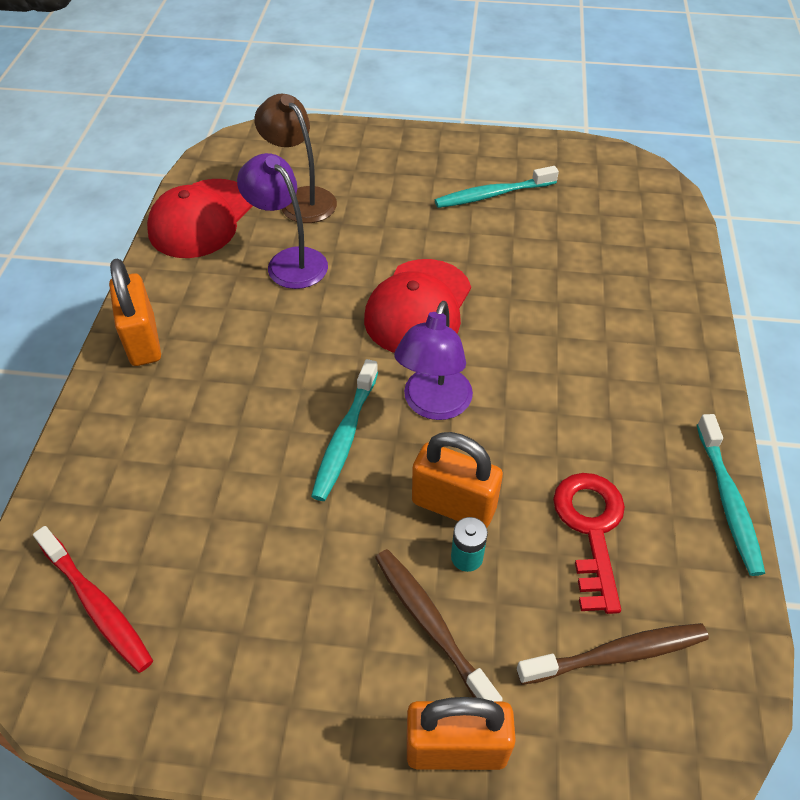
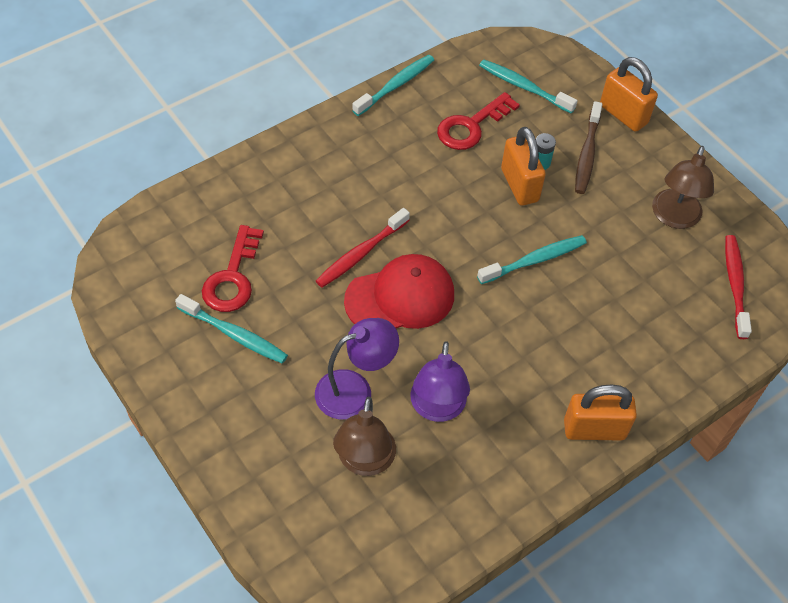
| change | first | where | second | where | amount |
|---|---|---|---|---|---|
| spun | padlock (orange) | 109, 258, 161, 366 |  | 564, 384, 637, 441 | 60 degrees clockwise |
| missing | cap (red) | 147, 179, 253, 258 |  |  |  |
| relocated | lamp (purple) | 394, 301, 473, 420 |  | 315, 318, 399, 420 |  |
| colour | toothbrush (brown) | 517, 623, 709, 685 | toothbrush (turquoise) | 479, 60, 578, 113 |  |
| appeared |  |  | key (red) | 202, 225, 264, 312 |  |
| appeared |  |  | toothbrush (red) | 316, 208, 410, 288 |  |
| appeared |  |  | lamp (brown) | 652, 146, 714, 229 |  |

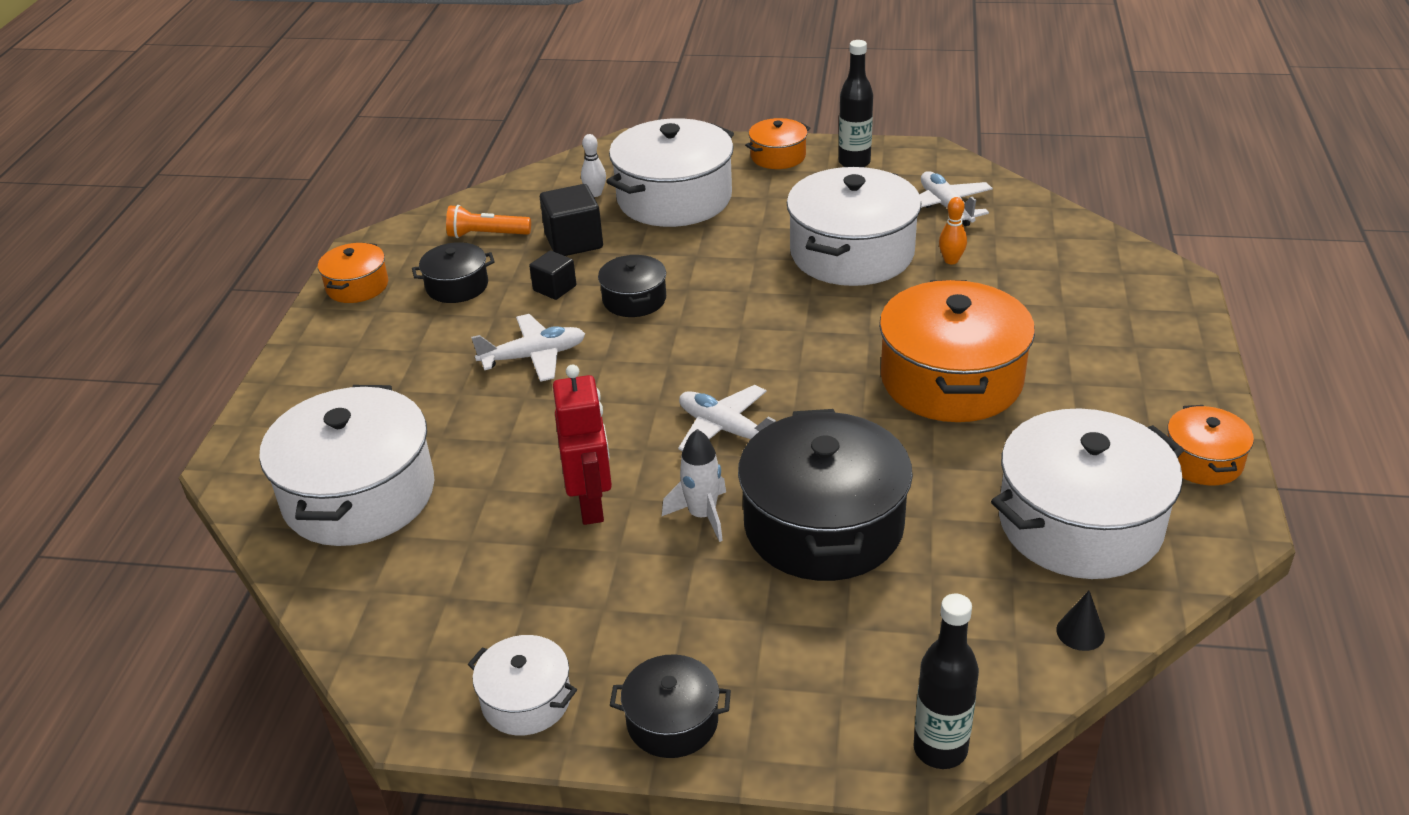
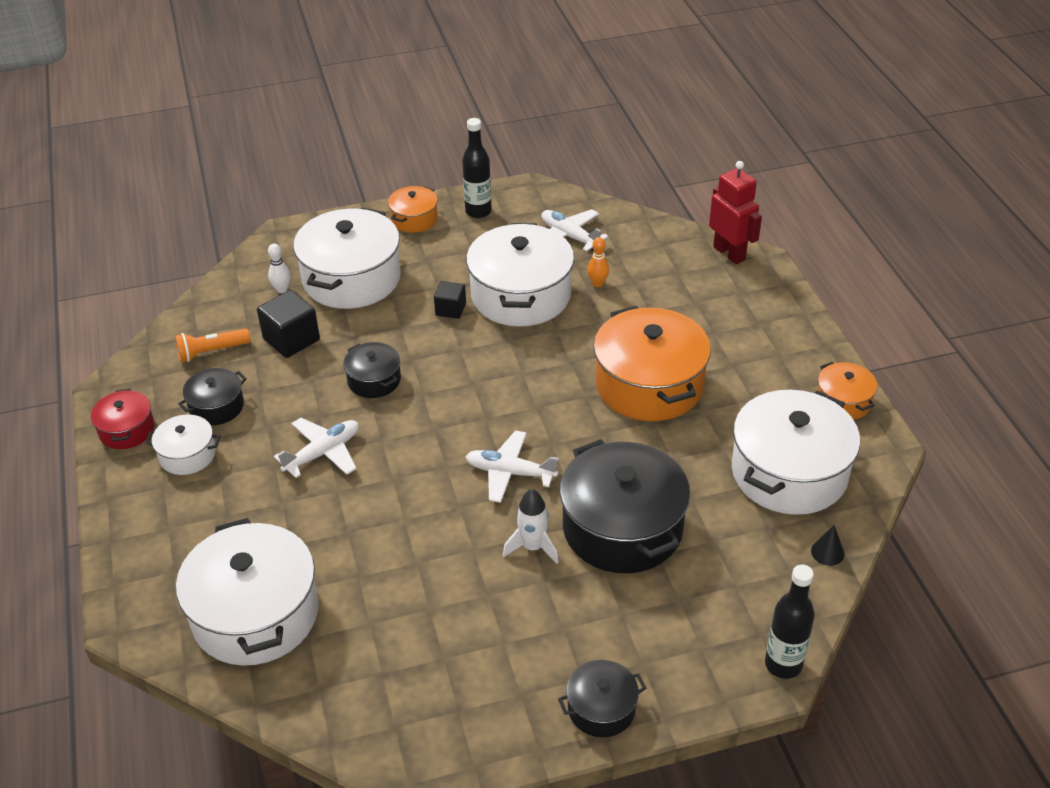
| change | first | where | second | where | amount |
|---|---|---|---|---|---|
| colour | pot (orange) | 318, 243, 388, 303 | pot (red) | 91, 389, 155, 449 |  |
| relocated | pot (white) | 468, 635, 577, 736 |  | 145, 415, 221, 475 |  |
| relocated | cube (black) | 529, 251, 576, 300 |  | 434, 281, 466, 319 |  |
| relocated | robot (red) | 553, 364, 612, 525 |  | 709, 161, 762, 264 |  |

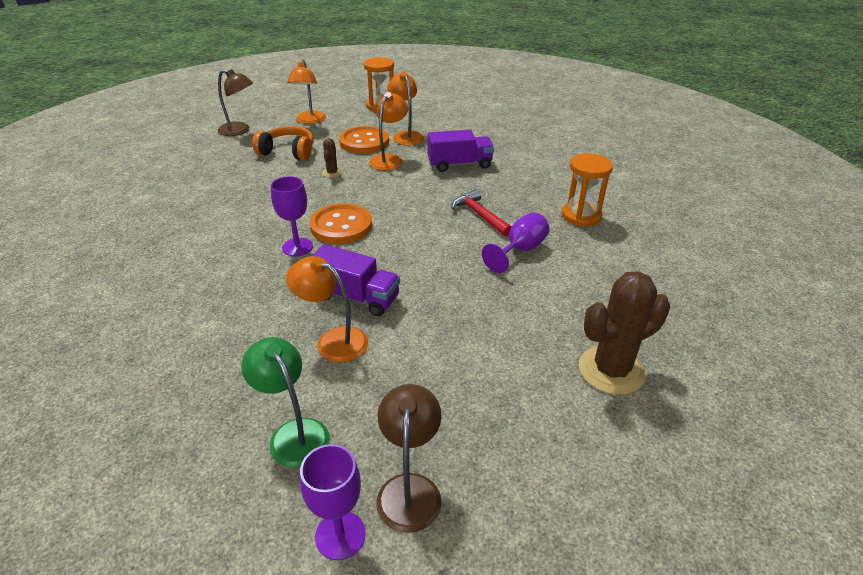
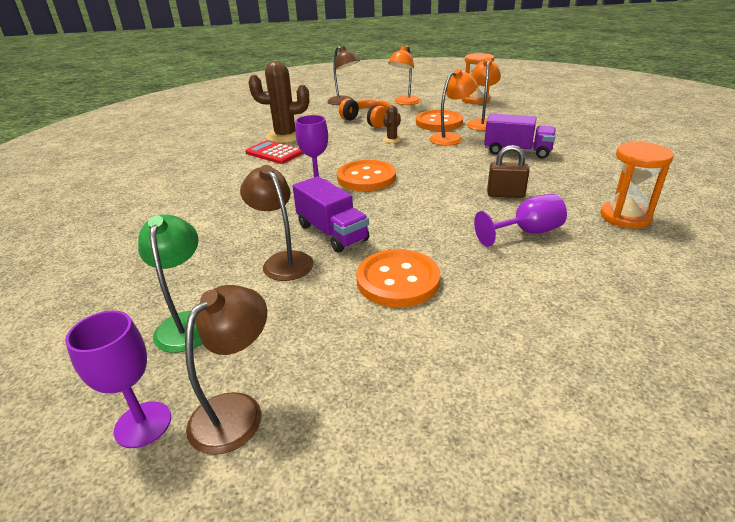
| change | first | where | second | where | amount |
|---|---|---|---|---|---|
| colour | lamp (orange) | 286, 256, 368, 363 | lamp (brown) | 240, 165, 314, 281 |  |
| exchanged | hammer (red) | 451, 189, 512, 237 | padlock (brown) | 487, 145, 530, 198 |  |
| relocated | cactus (brown) | 579, 272, 670, 395 |  | 248, 61, 309, 143 |  |
| appeared |  |  | calculator (red) | 245, 140, 303, 164 |  |
| appeared |  |  | button (orange) | 356, 249, 440, 307 |  |

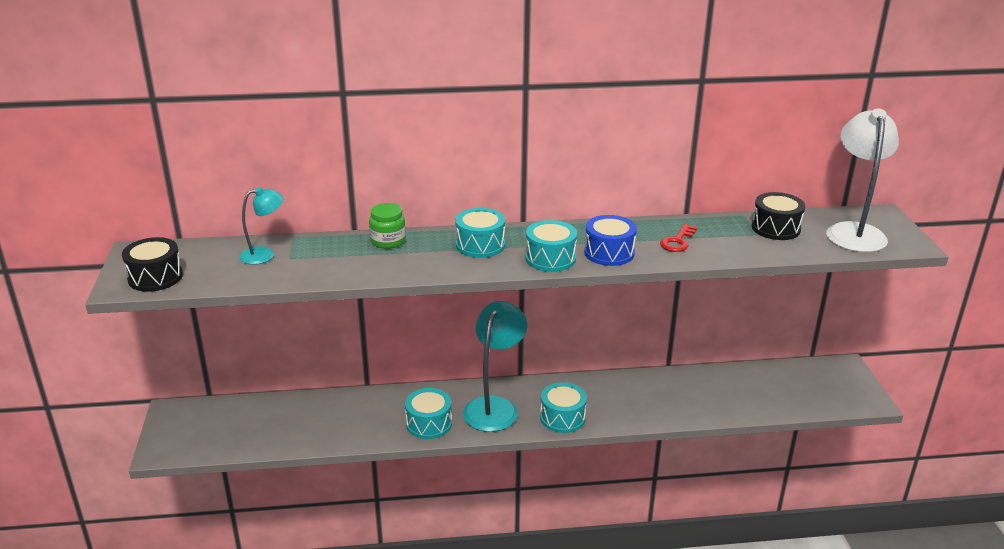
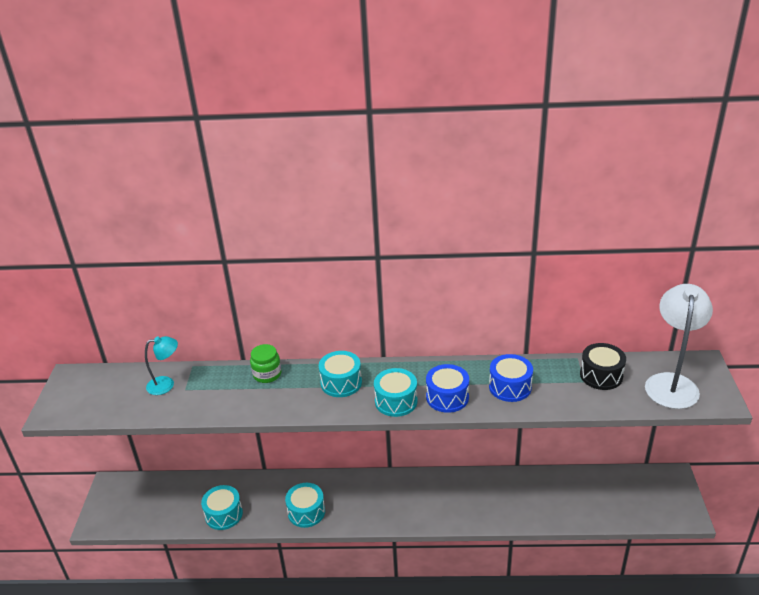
| change | first | where | second | where | amount |
|---|---|---|---|---|---|
| missing | drum (black) | 122, 237, 183, 292 |  |  |  |
| missing | lamp (turquoise) | 463, 301, 527, 432 |  |  |  |
| relocated | drum (turquoise) | 540, 382, 587, 433 |  | 201, 485, 243, 530 |  |
| exchanged | key (red) | 660, 224, 697, 252 | drum (blue) | 489, 354, 533, 402 |  |

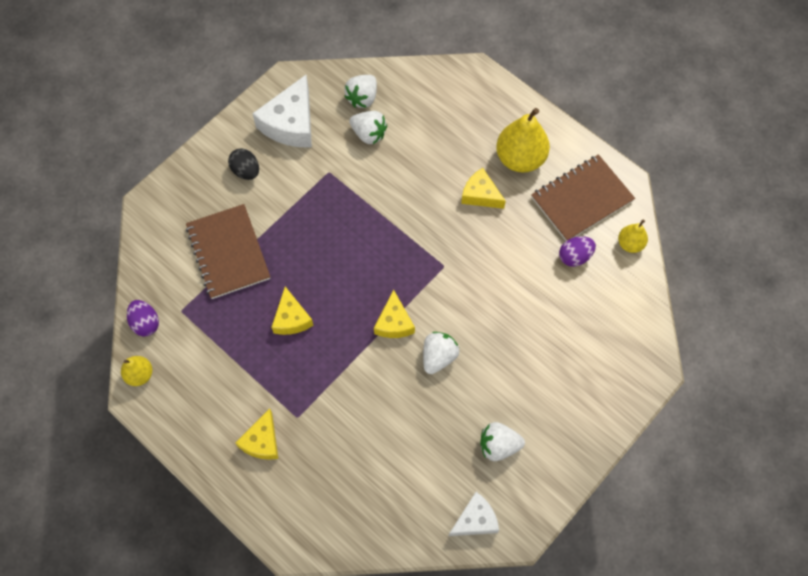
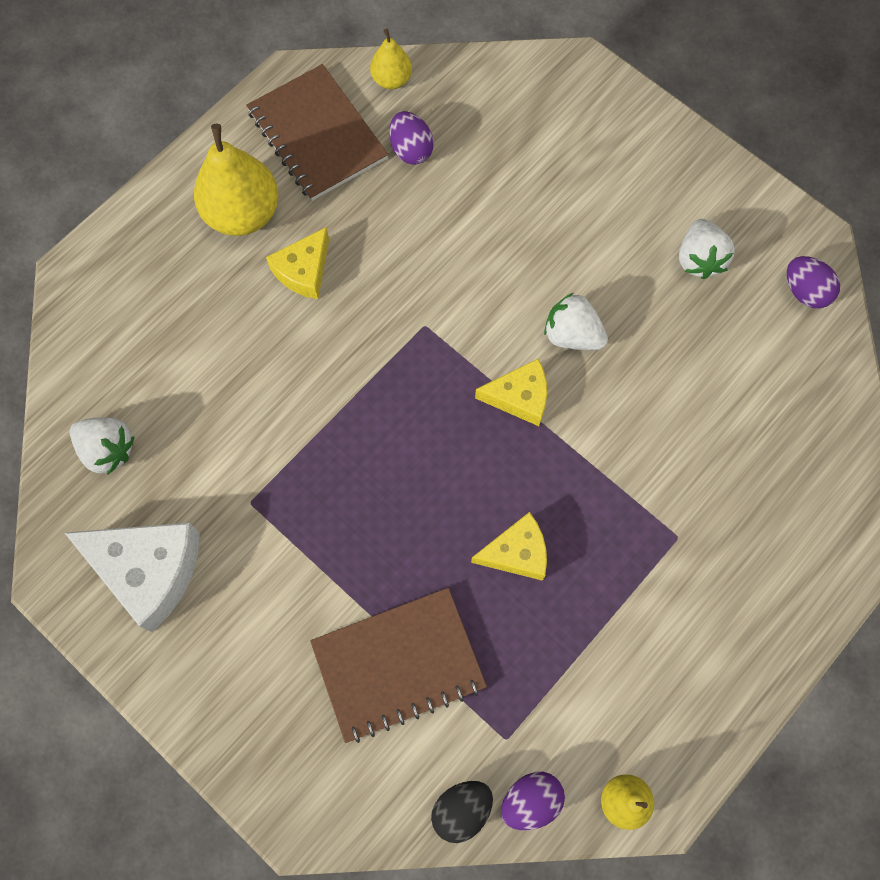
| change | first | where | second | where | amount |
|---|---|---|---|---|---|
| relocated | egg (black) | 228, 148, 259, 180 |  | 431, 781, 493, 843 |  |
| missing | cheese (yellow) | 235, 408, 278, 460 |  |  |  |
| missing | strawberry (white) | 349, 111, 387, 144 |  |  |  |
| exchanged | cheese (white) | 449, 492, 499, 536 | egg (purple) | 787, 256, 840, 308 |  |

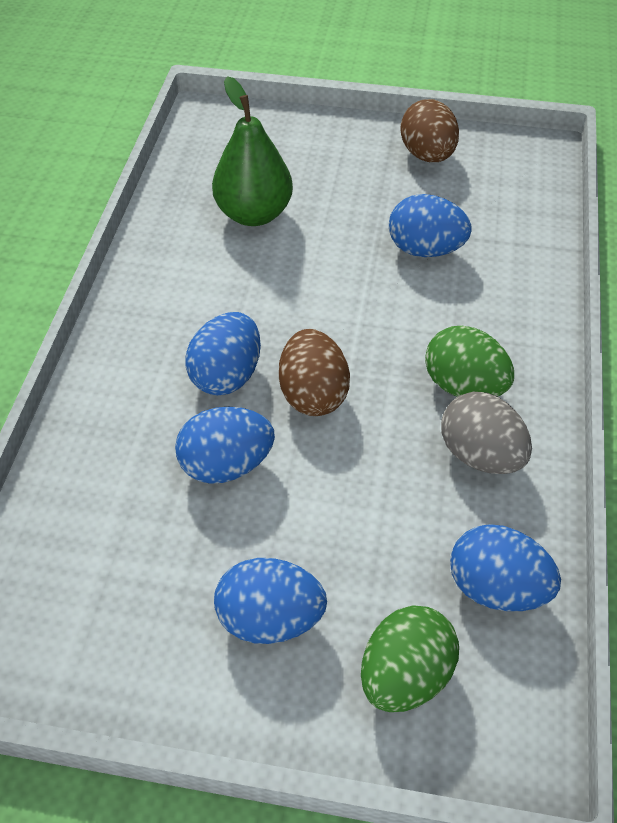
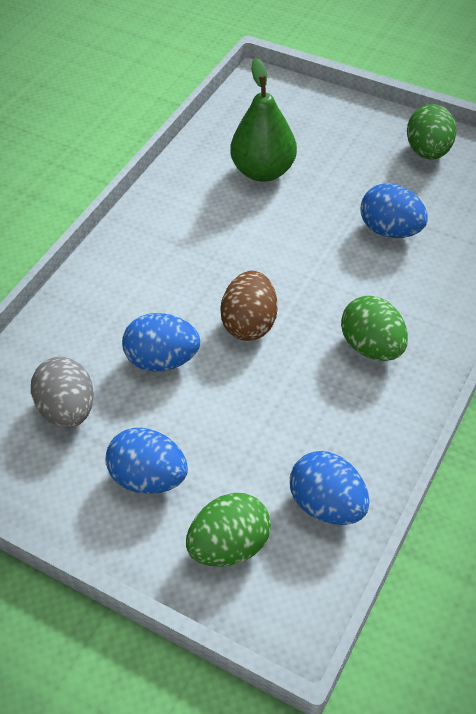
| change | first | where | second | where | amount |
|---|---|---|---|---|---|
| missing | egg (blue) | 185, 312, 261, 395 |  |  |  |
| colour | egg (brown) | 400, 99, 459, 162 | egg (green) | 407, 104, 457, 160 |  |
| relocated | egg (grey) | 441, 392, 532, 474 |  | 31, 357, 94, 428 |  |

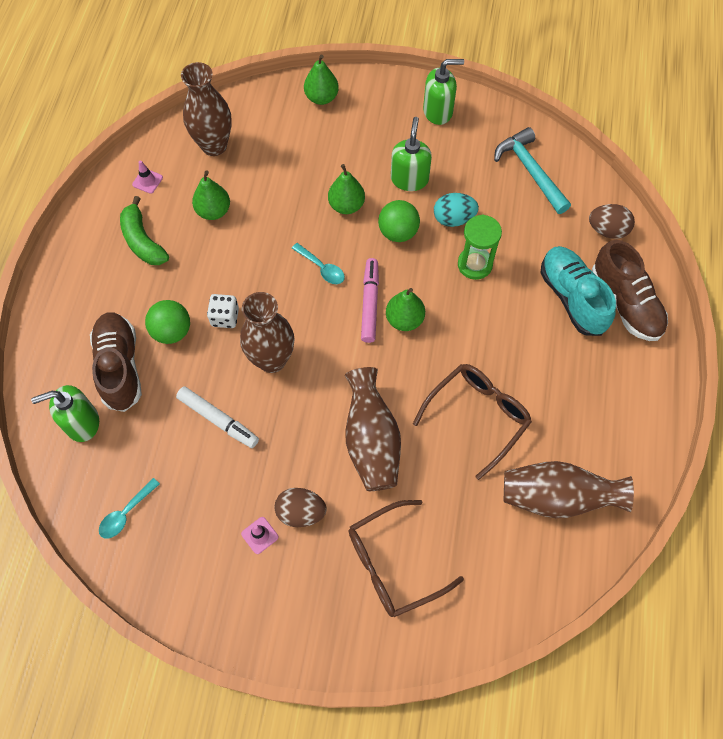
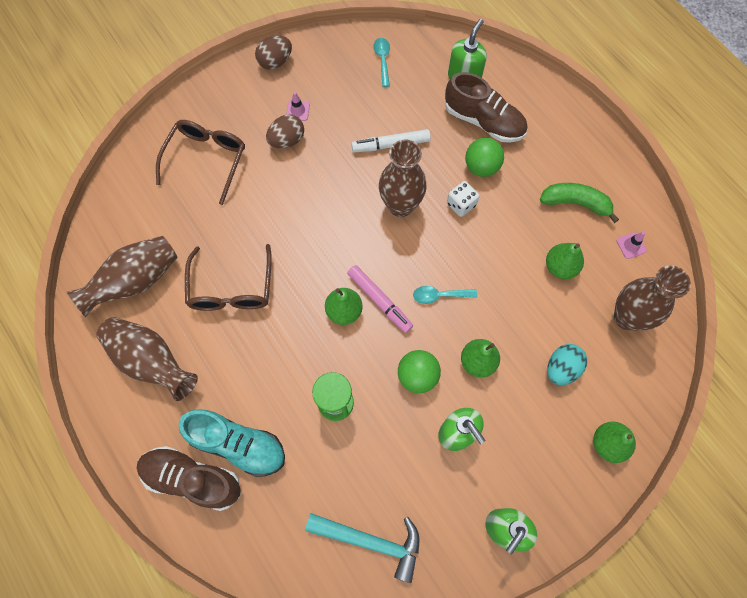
| change | first | where | second | where | amount |
|---|---|---|---|---|---|
| relocated | vase (brown) | 345, 367, 401, 491 |  | 96, 317, 198, 401 |  |
| relocated | egg (turquoise) | 434, 193, 479, 227 |  | 547, 344, 587, 385 |  |
| relocated | egg (brown) | 589, 204, 635, 239 |  | 255, 36, 292, 70 |  |

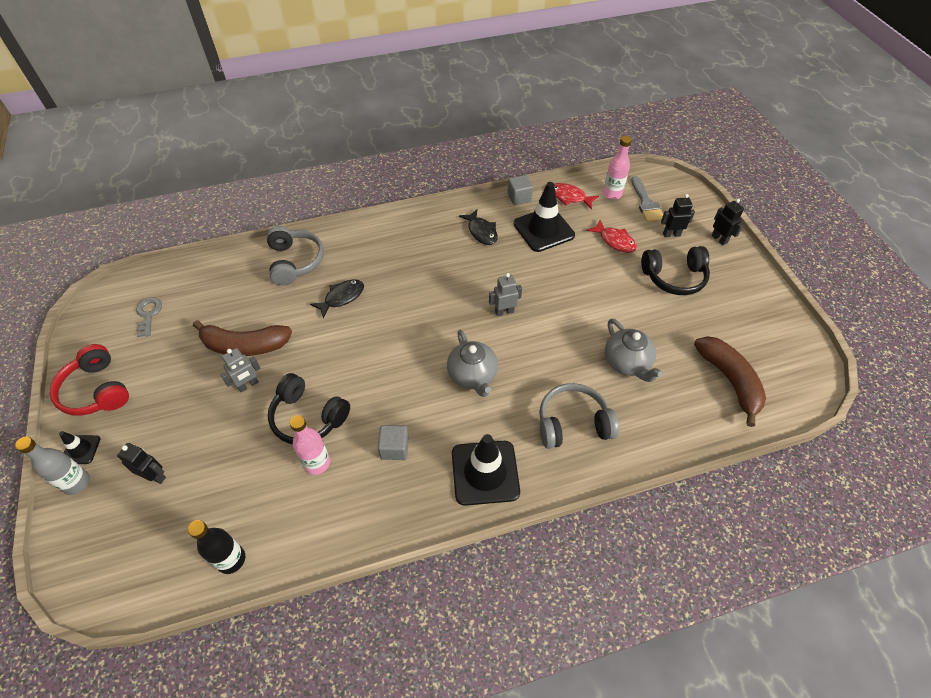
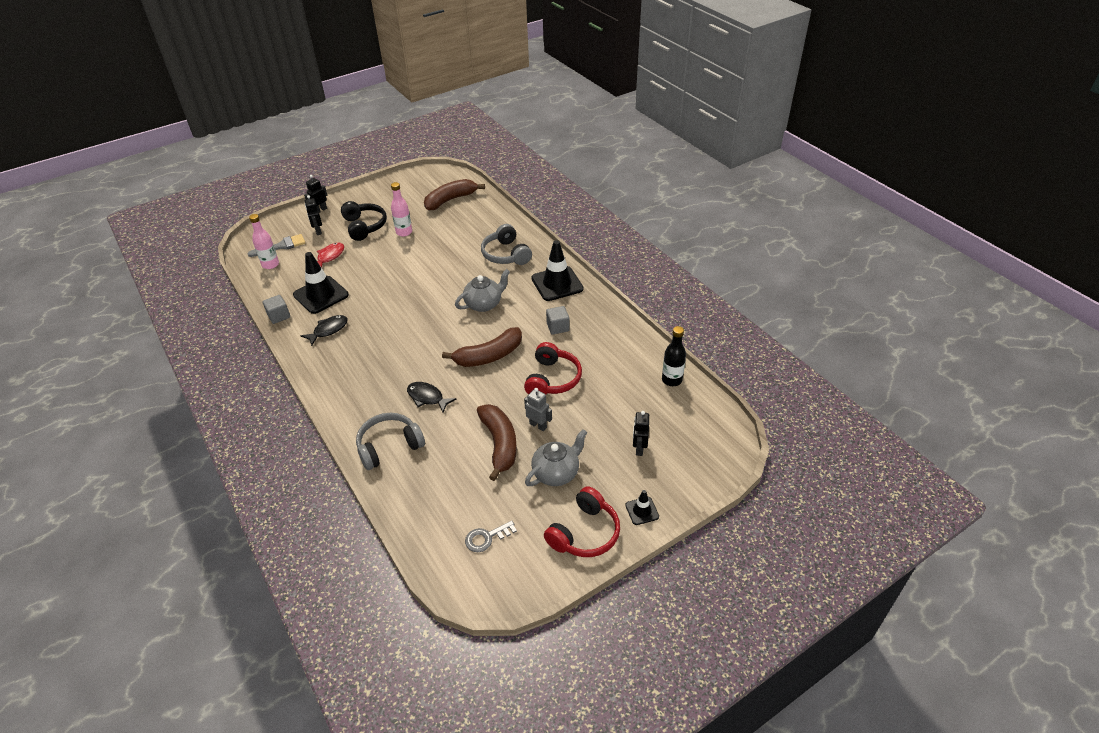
| change | first | where | second | where | amount |
|---|---|---|---|---|---|
| missing | bottle (grey) | 15, 436, 90, 495 |  |  |  |
| colour | headphones (black) | 268, 373, 350, 444 | headphones (red) | 524, 342, 582, 394 |  |
| relocated | bottle (pink) | 290, 415, 330, 475 |  | 391, 182, 412, 237 |  |
| missing | robot (grey) | 489, 273, 522, 316 |  |  |  |
| missing | fish (red) | 554, 183, 599, 210 |  |  |  |
| relocated | teapot (grey) | 605, 319, 663, 382 |  | 525, 429, 587, 486 |  |
| appeared |  |  | banana (brown) | 442, 327, 522, 367 |  |

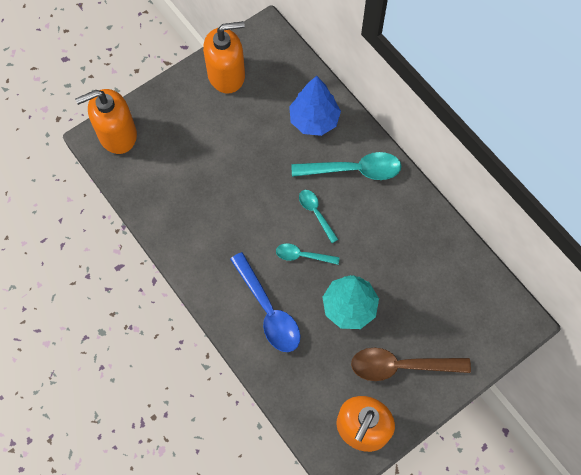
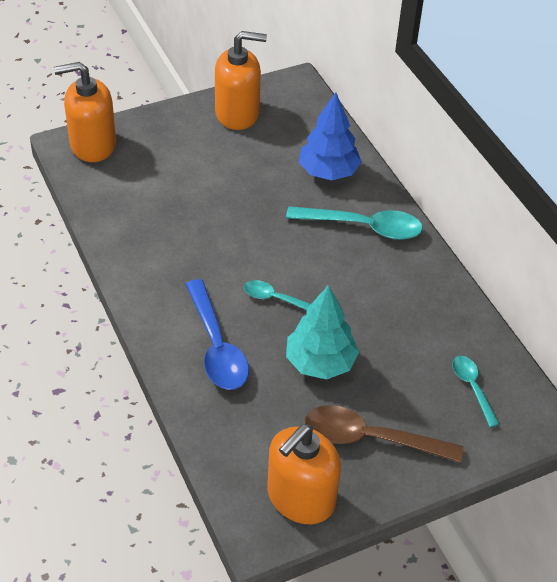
| change | first | where | second | where | amount |
|---|---|---|---|---|---|
| relocated | spoon (turquoise) | 299, 190, 339, 243 |  | 452, 356, 499, 427 |  |

